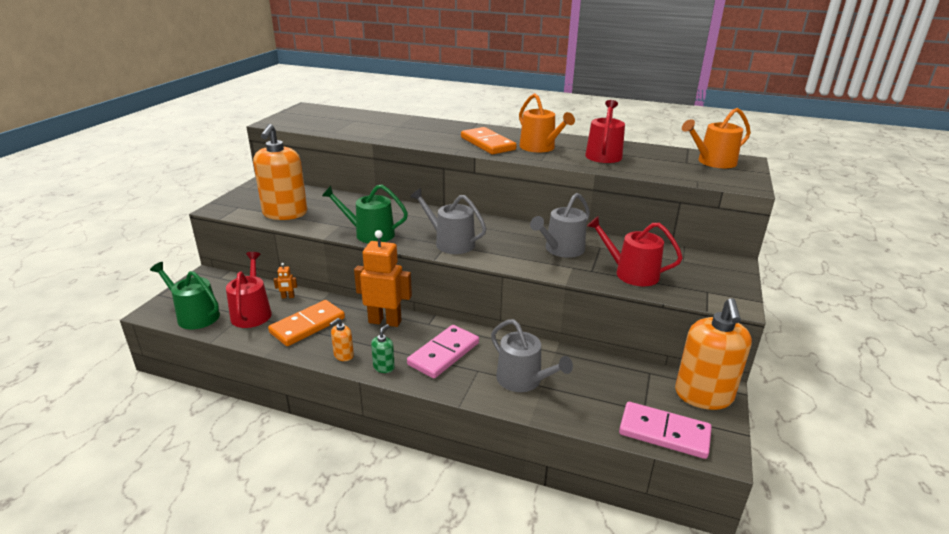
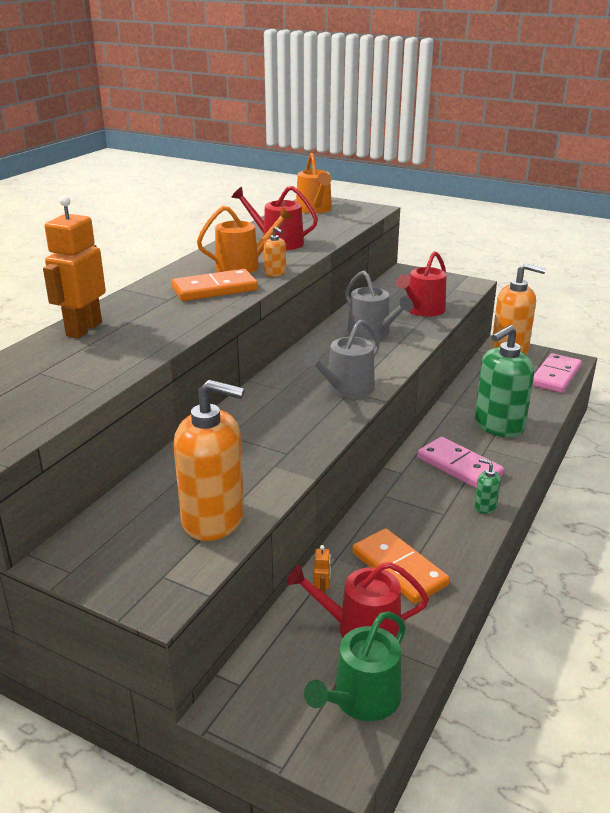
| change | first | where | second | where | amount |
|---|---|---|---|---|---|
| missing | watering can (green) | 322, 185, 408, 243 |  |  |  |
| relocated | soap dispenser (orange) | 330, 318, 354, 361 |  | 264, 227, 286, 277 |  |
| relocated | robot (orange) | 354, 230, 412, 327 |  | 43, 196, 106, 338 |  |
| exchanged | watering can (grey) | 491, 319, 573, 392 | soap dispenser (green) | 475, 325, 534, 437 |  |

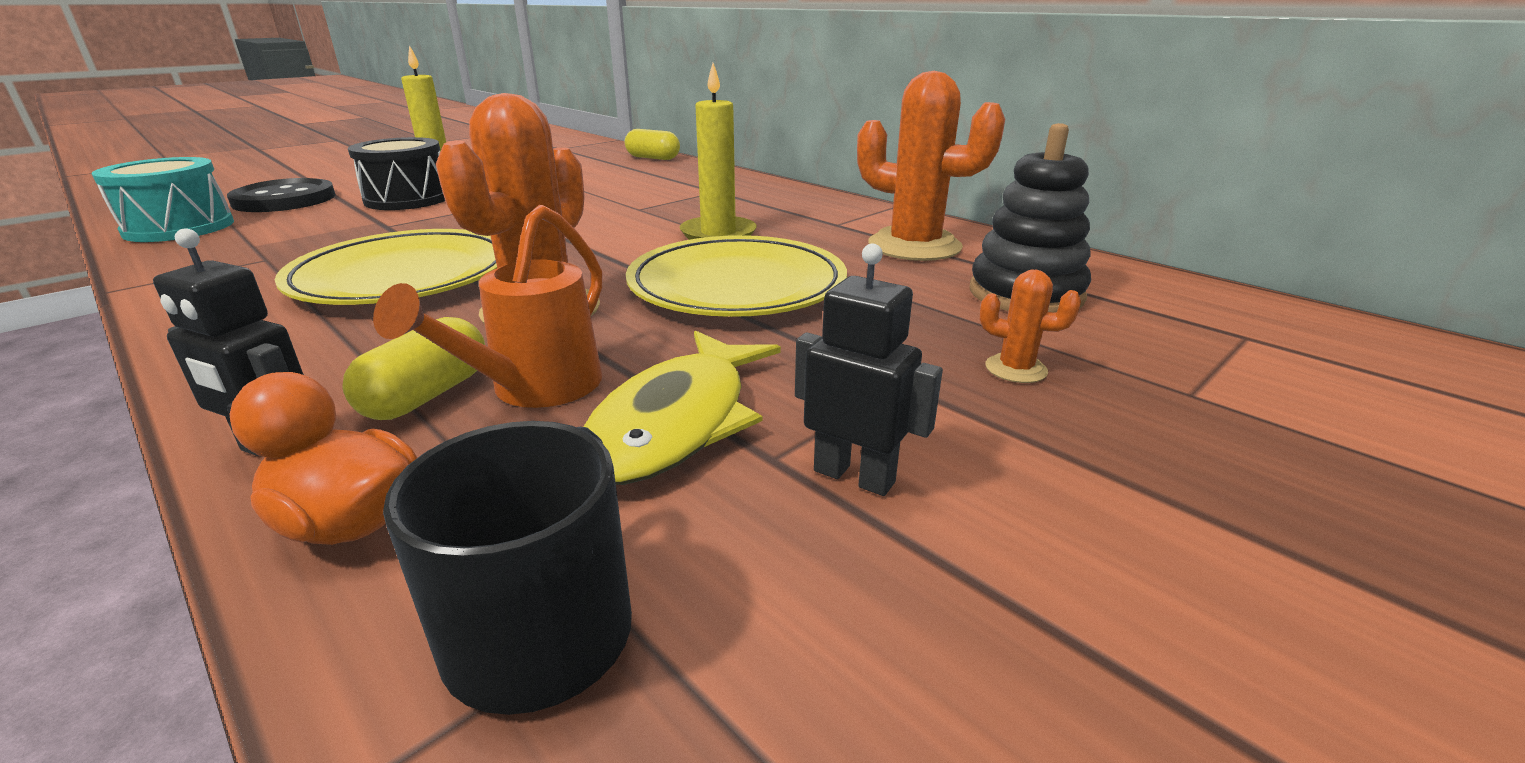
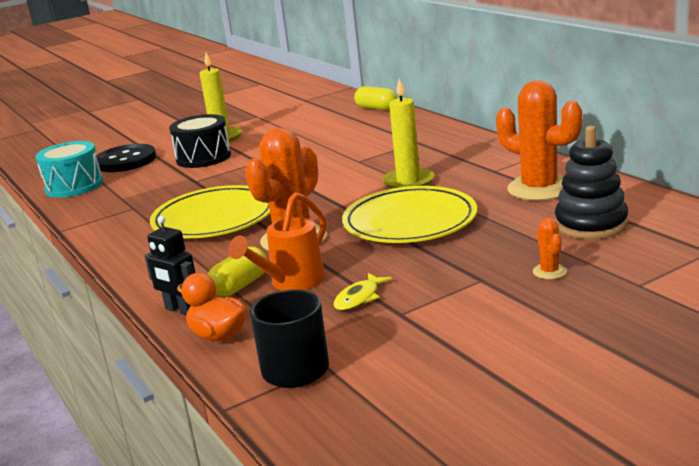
| change | first | where | second | where | amount |
|---|---|---|---|---|---|
| size | fish (yellow) | 584, 330, 781, 485 |  | 333, 273, 392, 311 | x0.53 |
| missing | robot (black) | 795, 244, 943, 496 |  |  |  |
| spun | cactus (orange) | 980, 270, 1081, 383 |  | 533, 218, 567, 279 | 45 degrees clockwise |

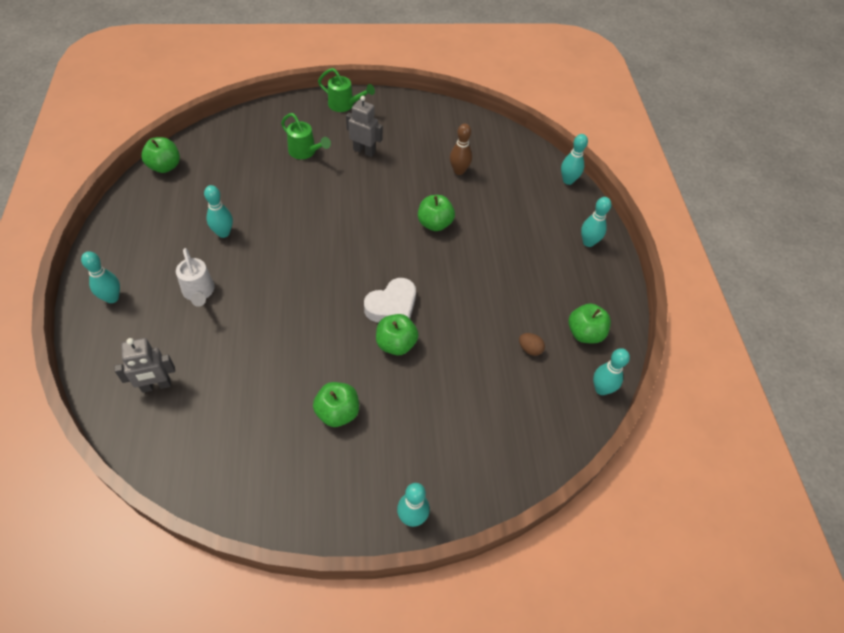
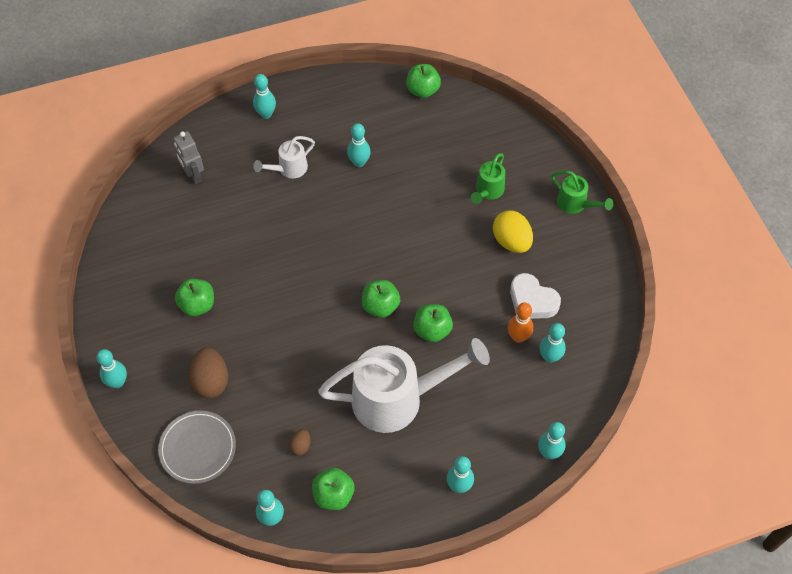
| change | first | where | second | where | amount |
|---|---|---|---|---|---|
| spun | watering can (green) | 318, 68, 375, 112 |  | 551, 171, 613, 214 | 60 degrees counterclockwise |
| exchanged | robot (grey) | 346, 96, 383, 157 | egg (yellow) | 493, 210, 533, 253 |  |
| relocated | heart (white) | 364, 278, 416, 322 |  | 510, 273, 561, 319 |  |
| relocated | apple (green) | 376, 314, 419, 355 |  | 362, 280, 400, 318 |  |
| colour | bowling pin (brown) | 450, 124, 472, 175 | bowling pin (orange) | 508, 302, 533, 343 |  |
| appeared |  |  | plate (grey) | 158, 411, 236, 484 |  |
| appeared |  |  | egg (brown) | 188, 347, 228, 399 |  |
| appeared |  |  | watering can (white) | 318, 338, 490, 433 |  |
| appeared |  |  | bowling pin (turquoise) | 540, 323, 566, 363 |  |

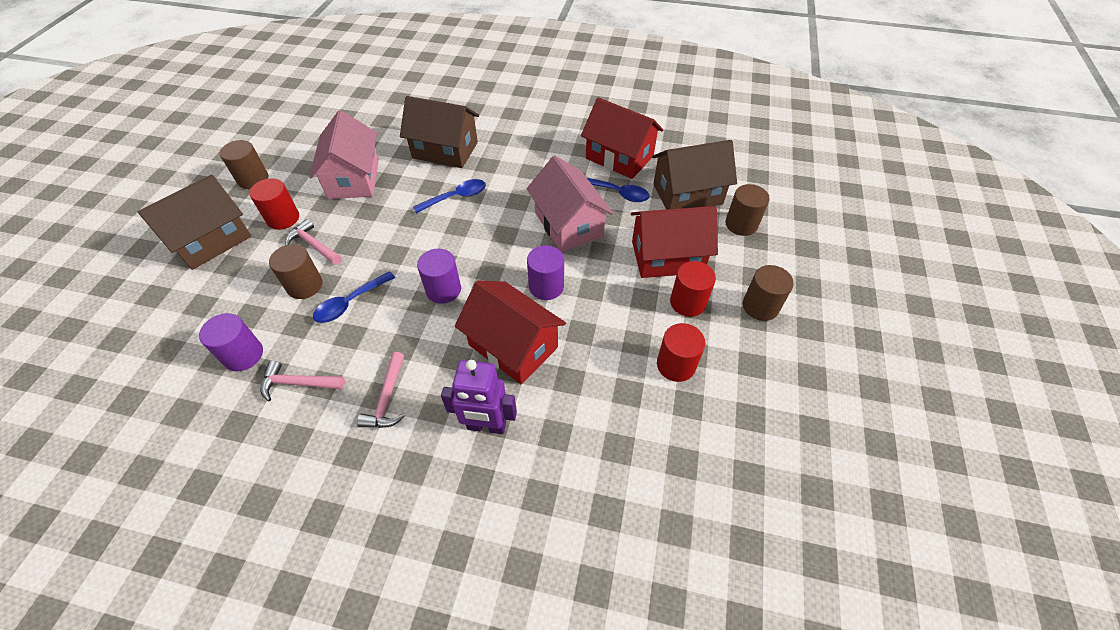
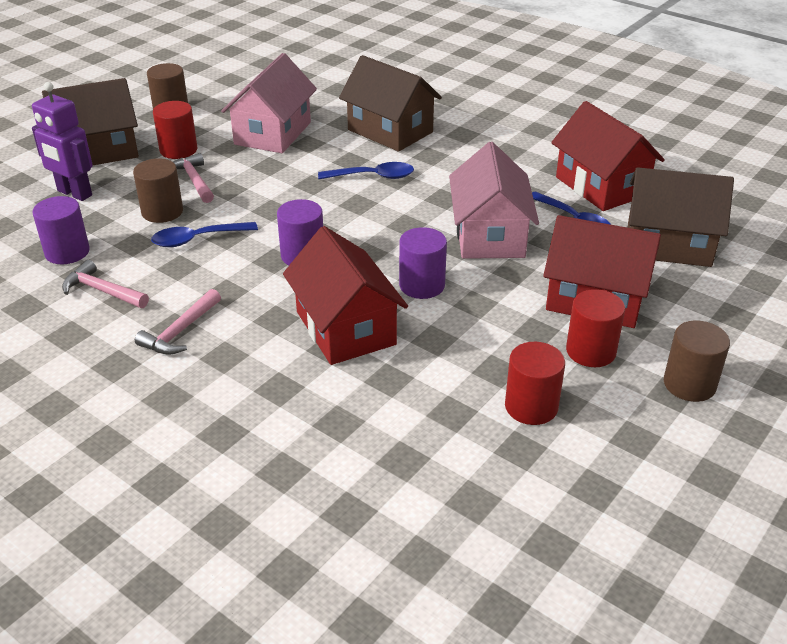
| change | first | where | second | where | amount |
|---|---|---|---|---|---|
| relocated | robot (purple) | 441, 360, 517, 434 |  | 32, 82, 93, 201 |  |
| missing | cylinder (brown) | 725, 184, 770, 236 |  |  |  |

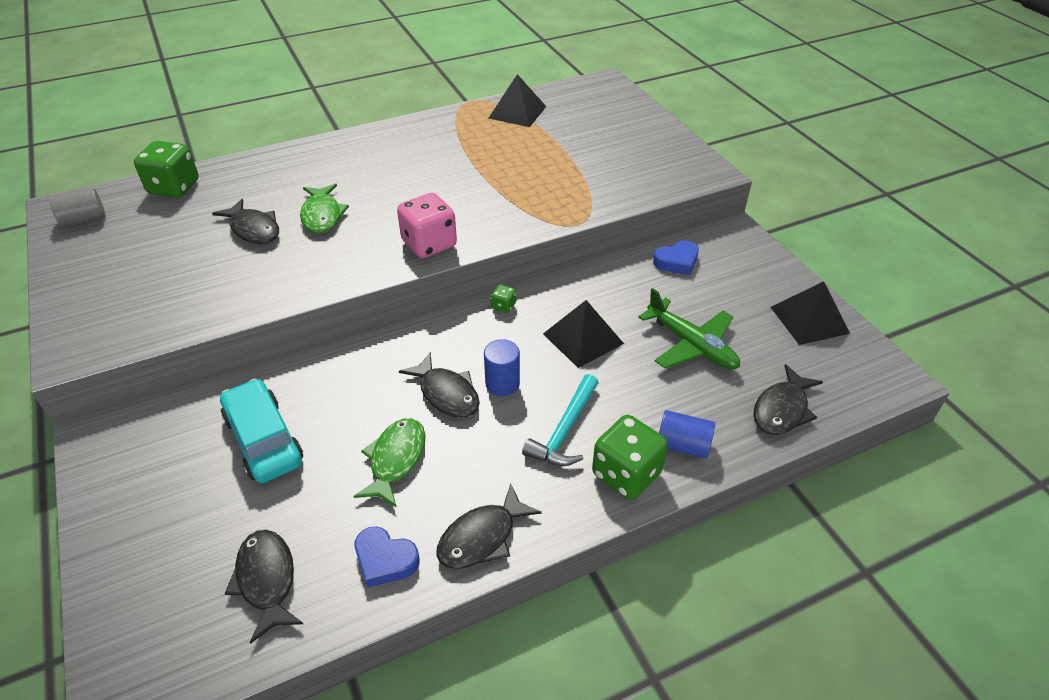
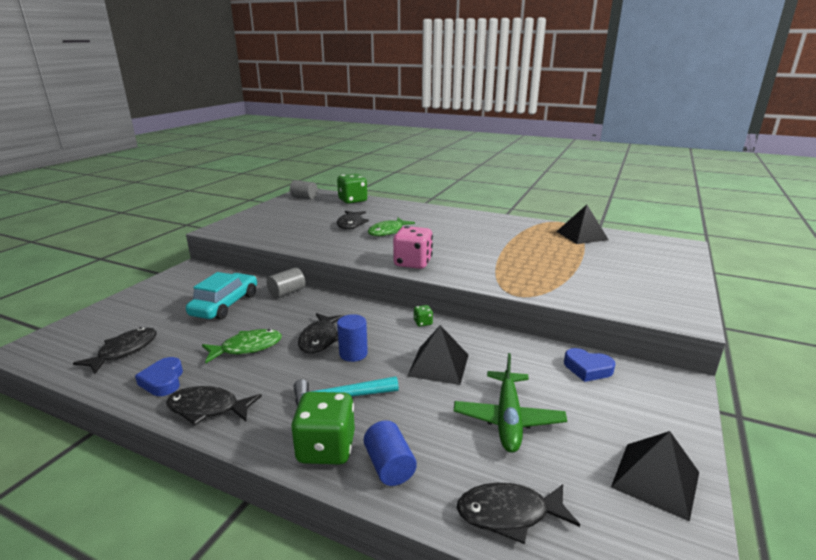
| change | first | where | second | where | amount |
|---|---|---|---|---|---|
| appeared |  |  | cylinder (grey) | 267, 267, 305, 298 |  |

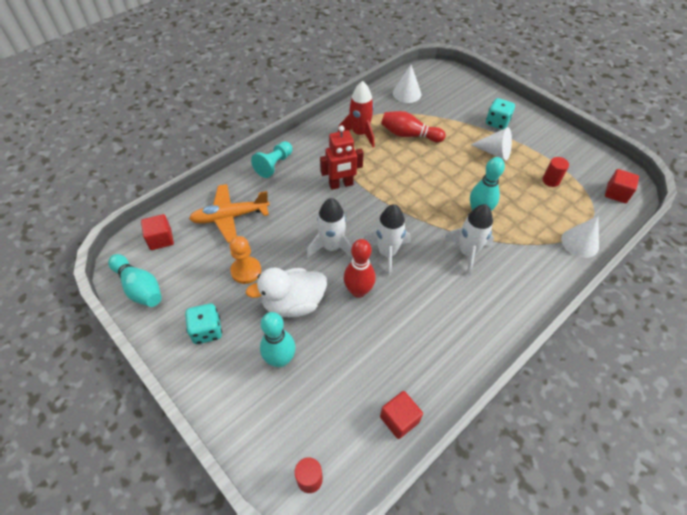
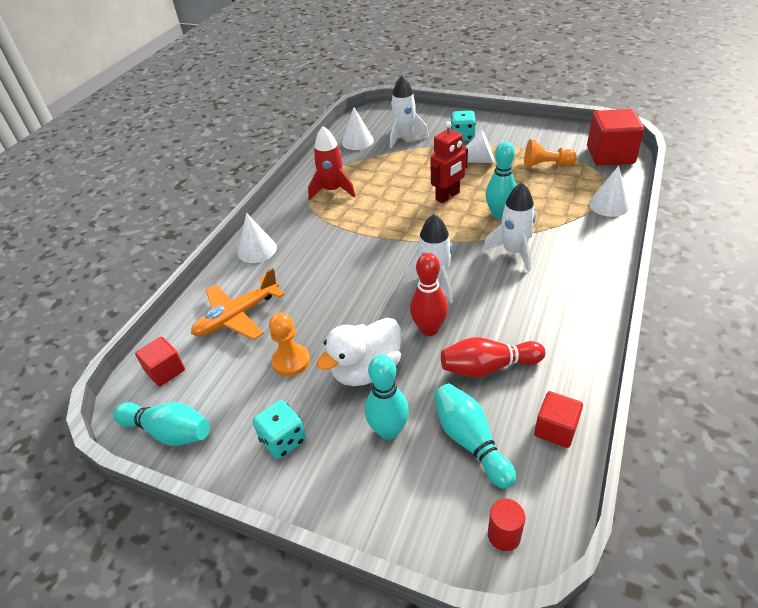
| change | first | where | second | where | amount |
|---|---|---|---|---|---|
| exchanged | pawn (turquoise) | 251, 141, 292, 178 | cone (white) | 238, 213, 277, 263 |  |
| relocated | rocket (white) | 307, 198, 353, 259 |  | 390, 75, 429, 148 |  |
| relocated | robot (red) | 320, 126, 364, 190 |  | 430, 121, 468, 203 |  |
| relocated | bowling pin (red) | 381, 111, 446, 142 |  | 441, 337, 545, 378 |  |
| exchanged | cylinder (red) | 543, 157, 569, 187 | pawn (orange) | 524, 139, 577, 168 |  |
| size | cube (red) | 605, 169, 639, 203 |  | 587, 109, 645, 166 | x1.77 |
| appeared |  |  | bowling pin (turquoise) | 434, 384, 516, 489 |  |

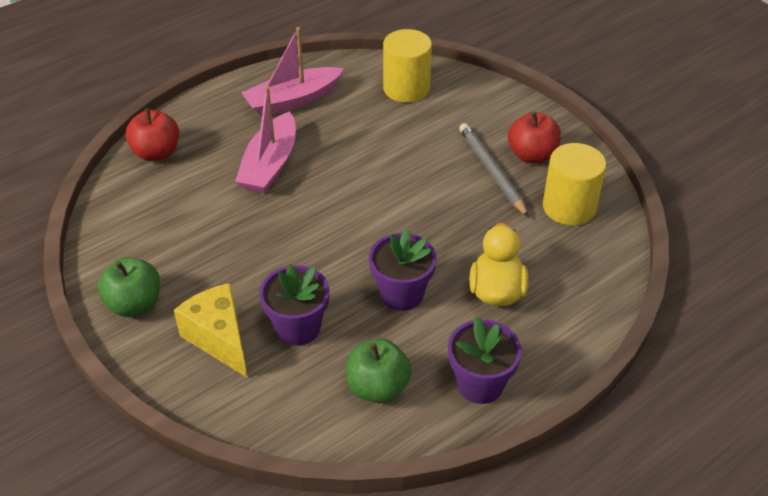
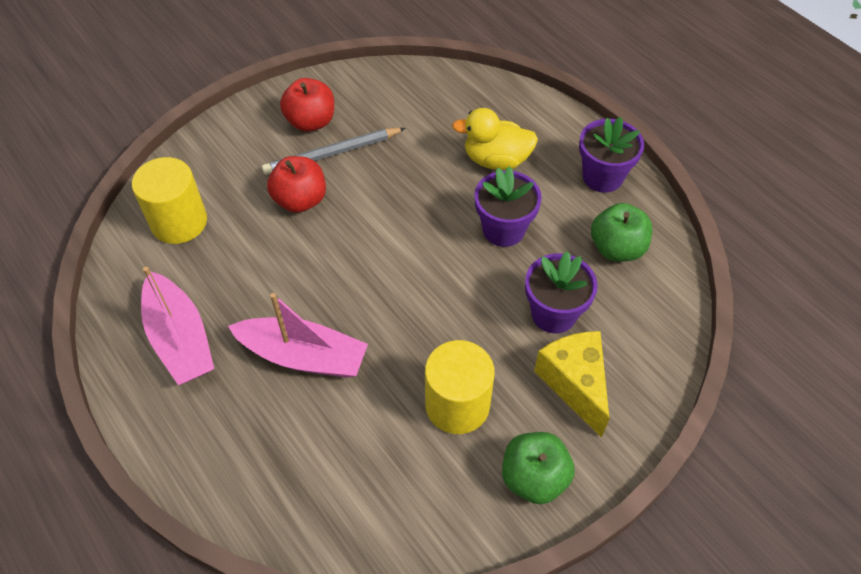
| change | first | where | second | where | amount |
|---|---|---|---|---|---|
| relocated | apple (red) | 126, 108, 179, 161 |  | 267, 156, 326, 213 |  |
| spun | cheese (yellow) | 174, 283, 247, 377 |  | 534, 331, 610, 438 | 105 degrees clockwise |
| relocated | cylinder (yellow) | 543, 143, 606, 225 |  | 425, 340, 495, 434 |  |

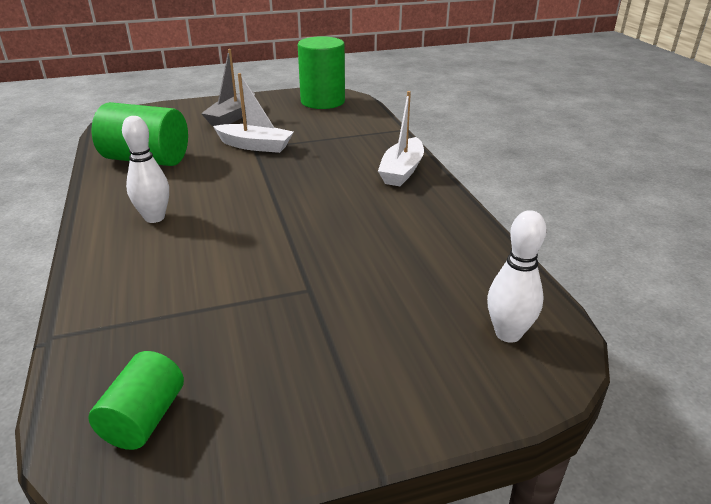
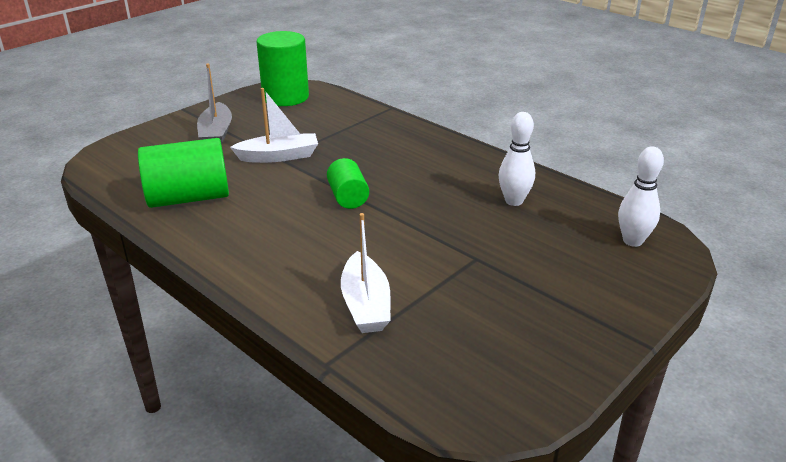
| change | first | where | second | where | amount |
|---|---|---|---|---|---|
| relocated | cylinder (green) | 88, 351, 184, 450 |  | 327, 158, 369, 209 |  |
| relocated | bowling pin (white) | 122, 116, 169, 223 |  | 499, 112, 535, 206 |  |
| relocated | boat (white) | 378, 91, 424, 186 |  | 341, 213, 391, 333 |  |

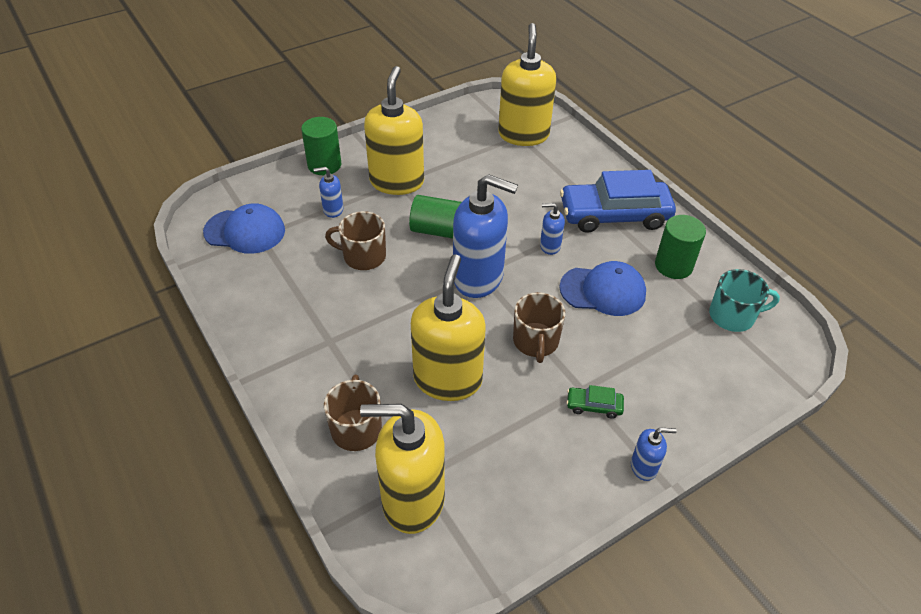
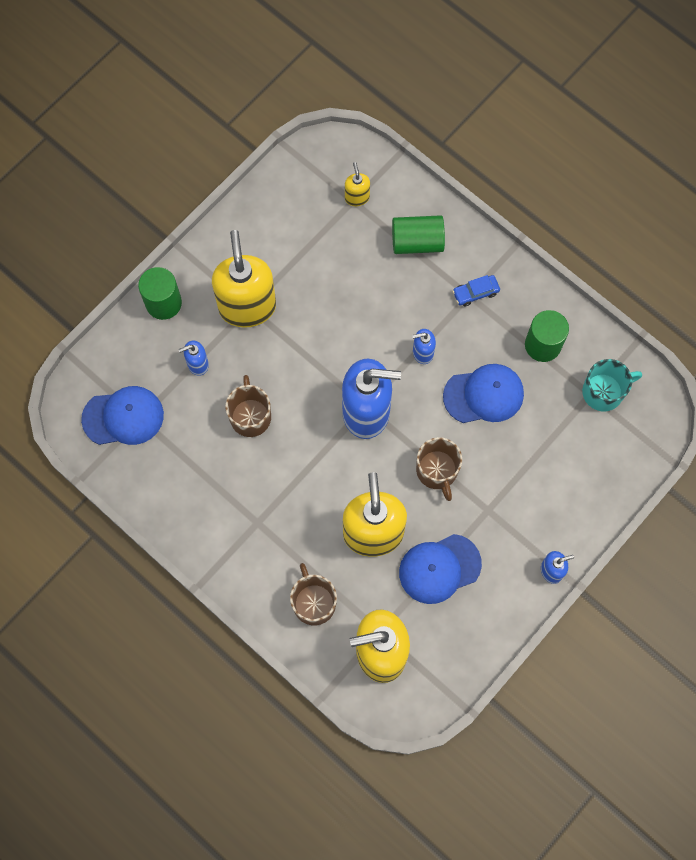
| change | first | where | second | where | amount |
|---|---|---|---|---|---|
| spun | mug (brown) | 325, 211, 386, 270 |  | 225, 375, 271, 437 | 90 degrees clockwise |
| relocated | cylinder (green) | 409, 195, 461, 239 |  | 392, 215, 445, 254 |  |
| size | soap dispenser (yellow) | 498, 23, 556, 146 |  | 345, 162, 370, 206 | x0.45 |
| size | car (blue) | 560, 170, 676, 233 |  | 453, 275, 500, 306 | x0.41 |
| missing | car (green) | 567, 385, 624, 419 |  |  |  |
| appeared |  |  | cap (blue) | 399, 534, 482, 604 |  |

